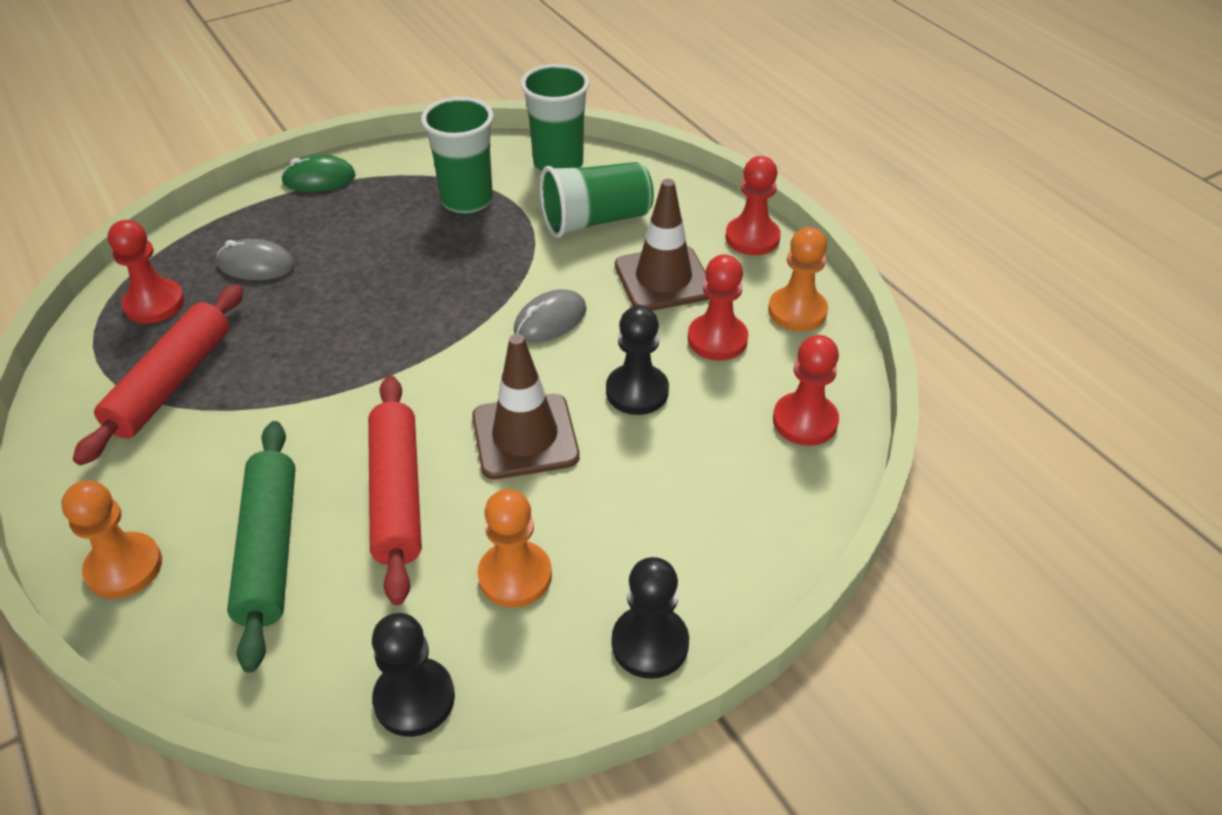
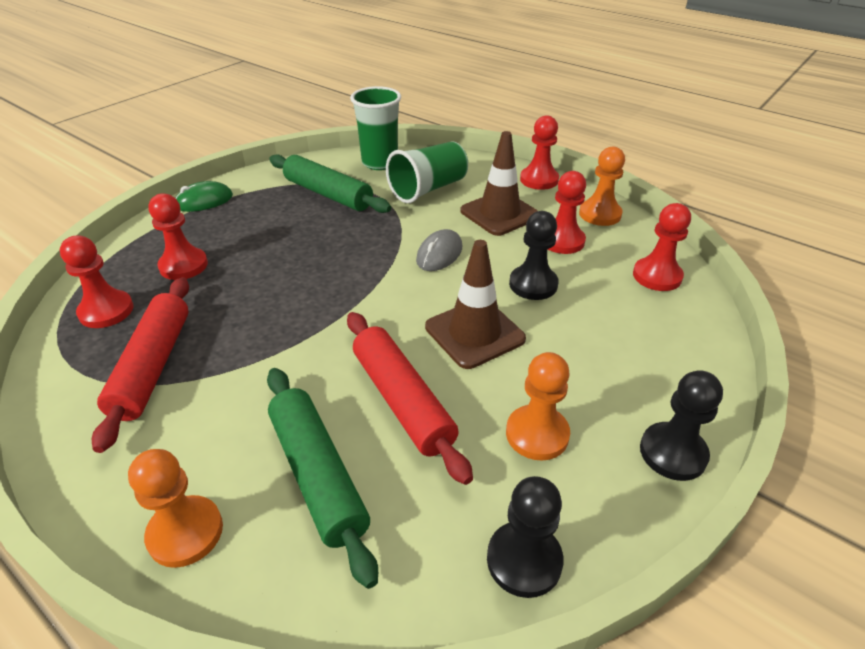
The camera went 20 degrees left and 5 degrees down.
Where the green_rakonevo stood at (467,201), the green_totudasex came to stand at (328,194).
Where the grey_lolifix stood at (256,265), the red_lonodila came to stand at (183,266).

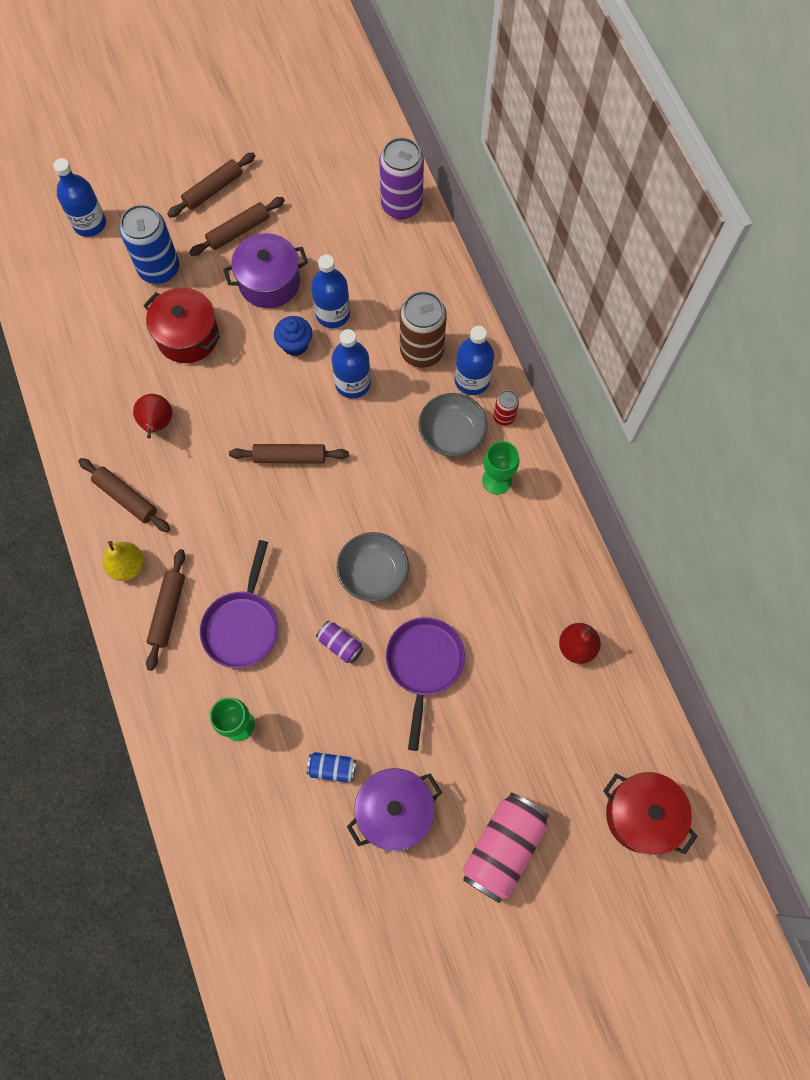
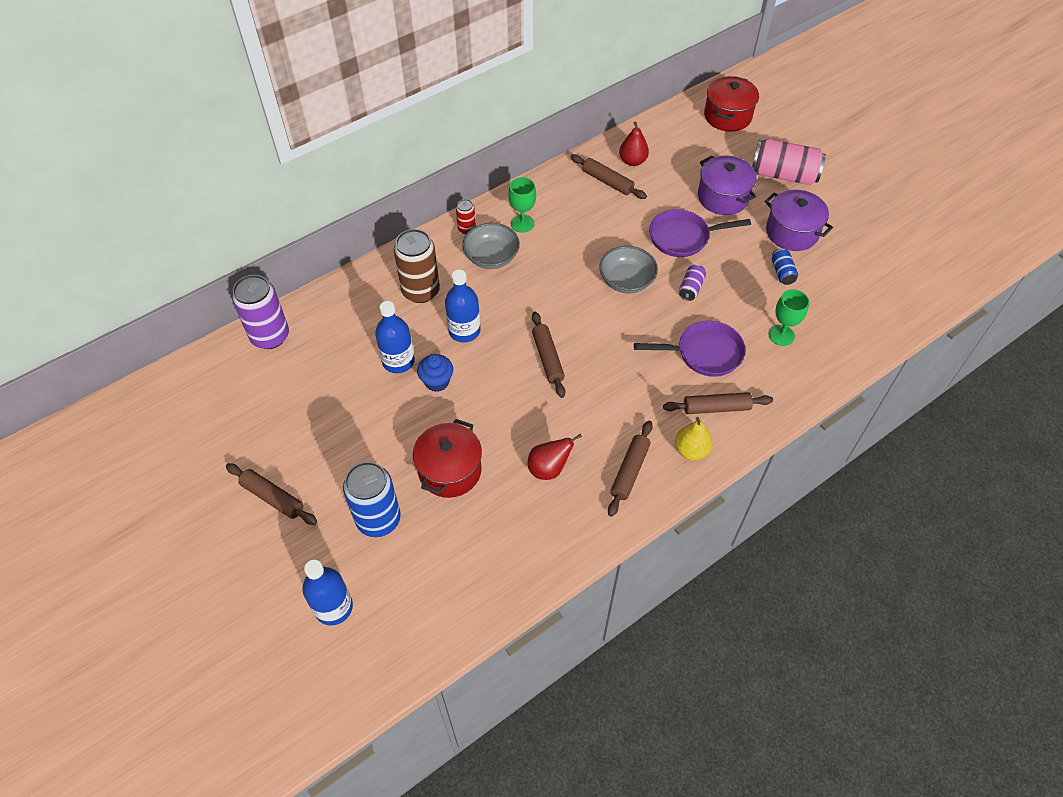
The camera went 105 degrees left and 15 degrees down.
The brown_totudasex ended up elsewhere, having gone from (238,231) to (607,182).
The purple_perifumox ended up elsewhere, having gone from (269,282) to (723,197).
The second view lost the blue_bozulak at (472,380).

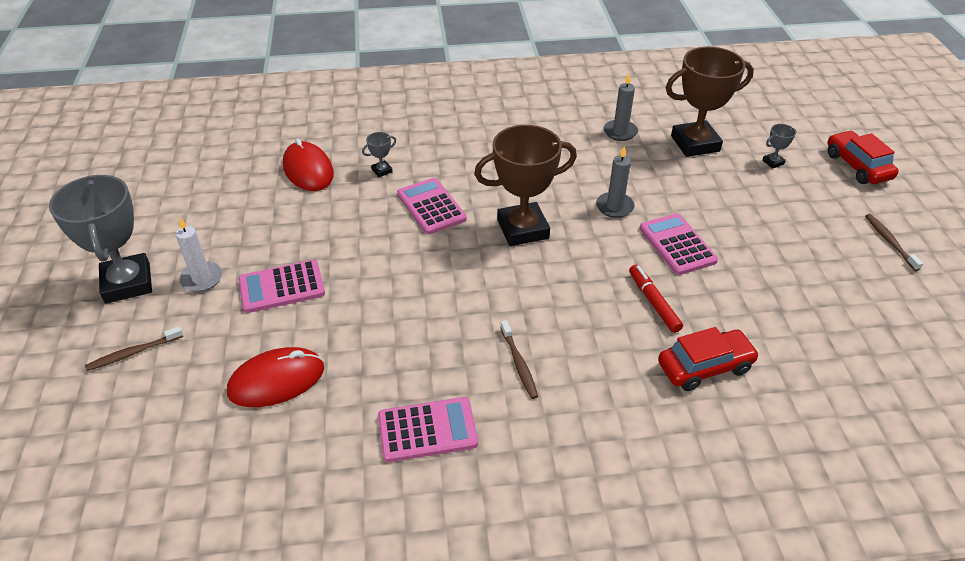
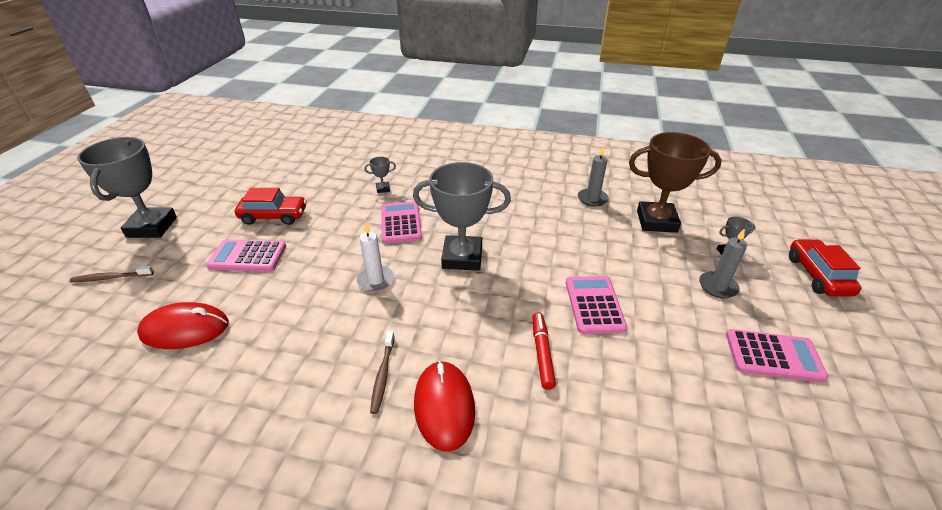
The camera went 20 degrees right and 5 degrees down.
What was the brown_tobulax at (523,229) turned into the grey_tobulax at (462,257).
The red_lolifix ended up elsewhere, having gone from (308,170) to (444,406).
The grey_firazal ended up elsewhere, having gone from (614,207) to (717,286).
The second view lost the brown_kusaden at (890,242).
The white_firazal ended up elsewhere, having gone from (202,279) to (375,280).
The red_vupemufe ended up elsewhere, having gone from (705,367) to (274,216).
The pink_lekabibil ended up elsewhere, having gone from (427,430) to (773,356).

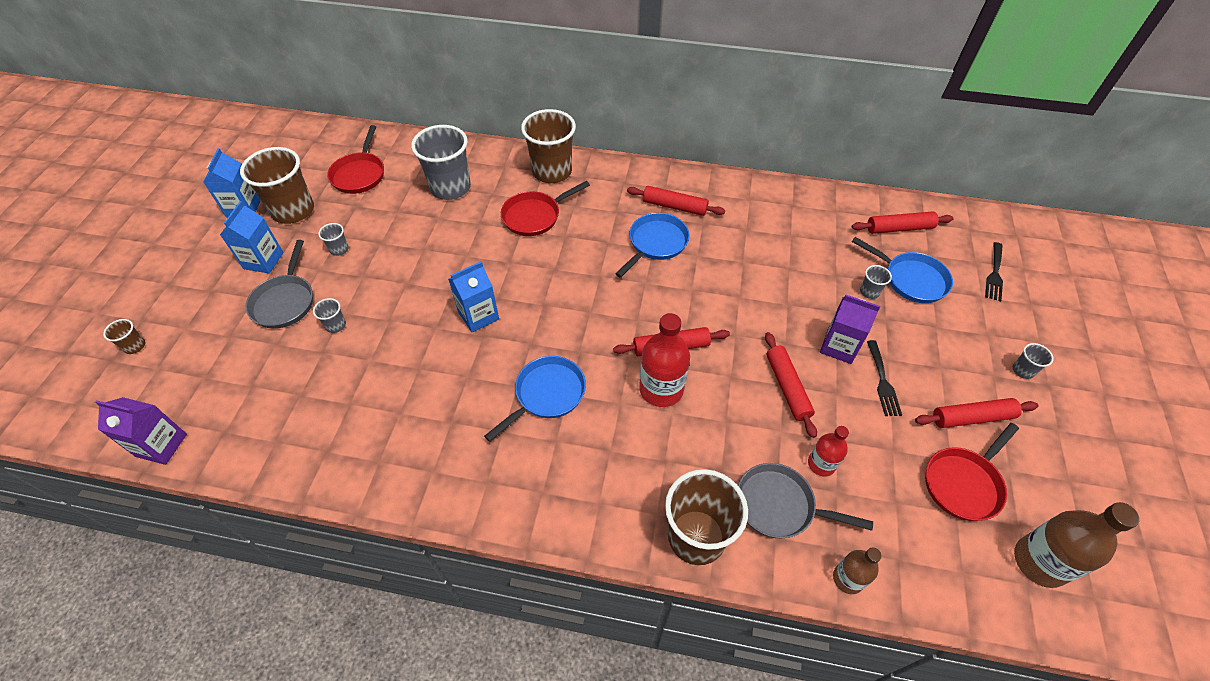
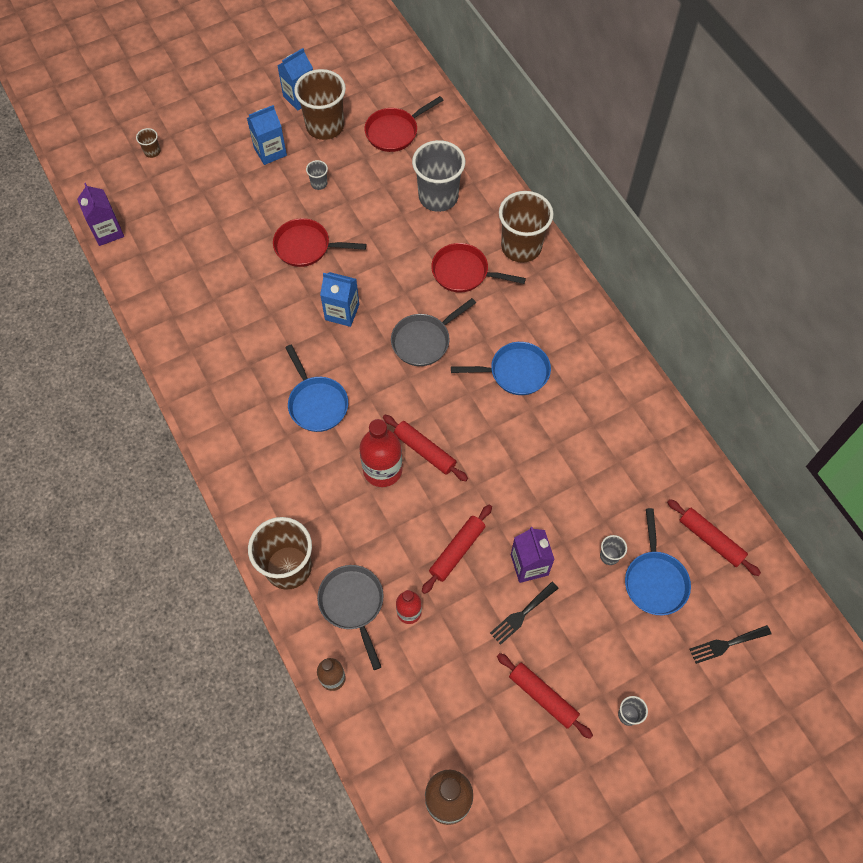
The camera went 50 degrees right and 10 degrees up.
The second view lost the red_totudasex at (674,206).
The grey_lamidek ended up elsewhere, having gone from (285,301) to (424,341).
The second view lost the grey_rakonevo at (336,325).
The blue_lamidek at (547,394) ended up facing another way, 60 degrees clockwise from before.
The red_lamidek ended up elsewhere, having gone from (964,483) to (306,247).

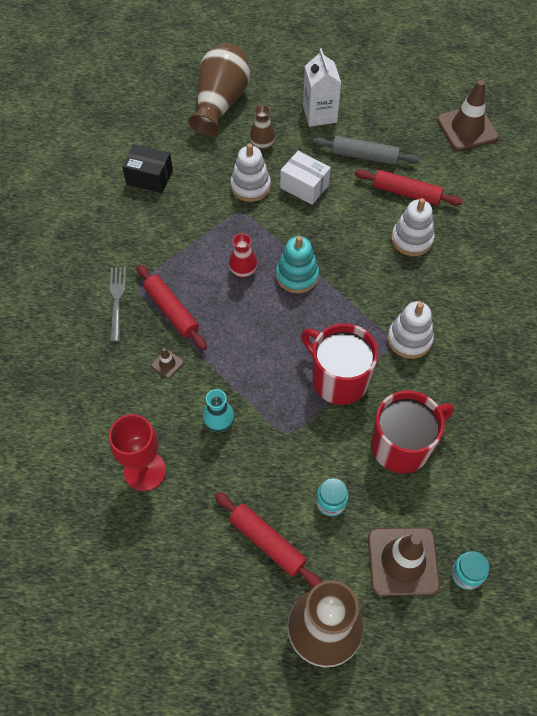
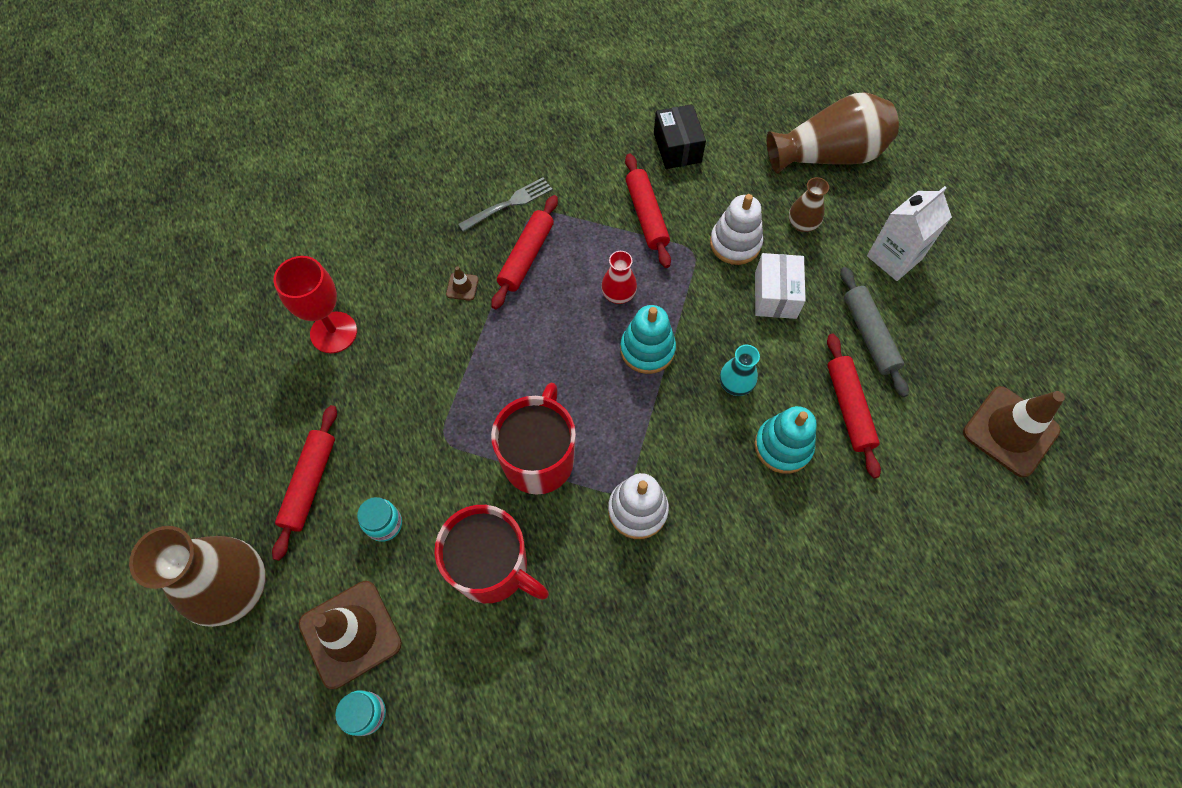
The camera went 60 degrees right and 5 degrees up.
What was the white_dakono at (412,239) turned into the turquoise_dakono at (783,446).
The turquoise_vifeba ended up elsewhere, having gone from (219,422) to (735,384).
The second view gained the red_totudasex at (646,215).

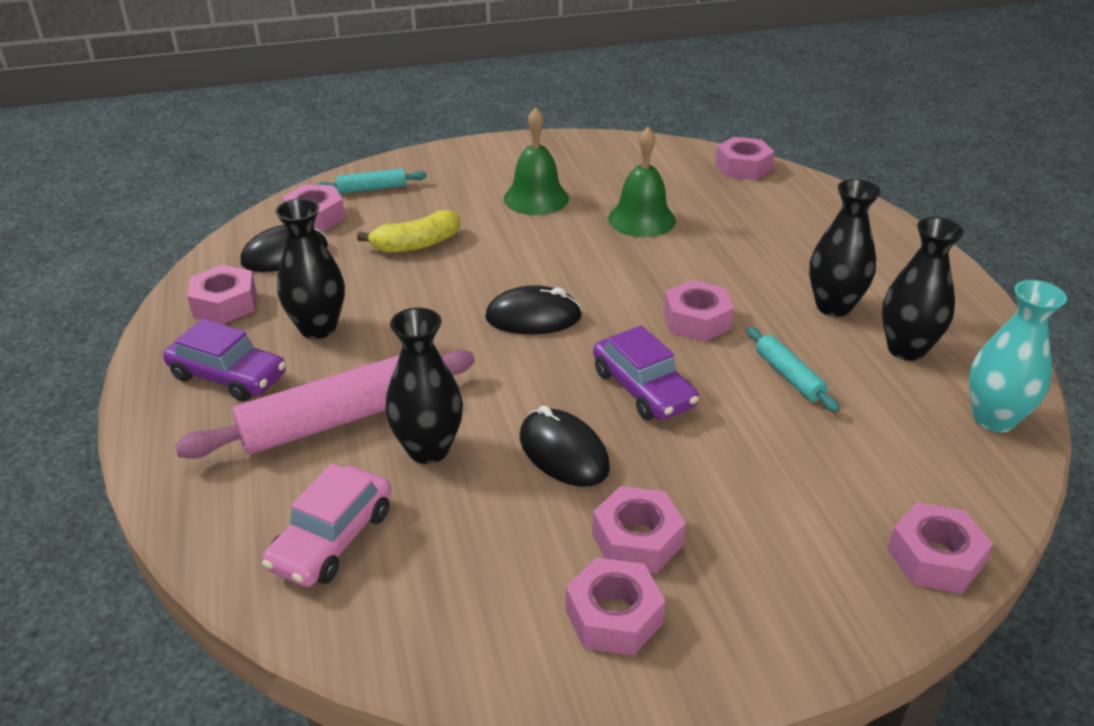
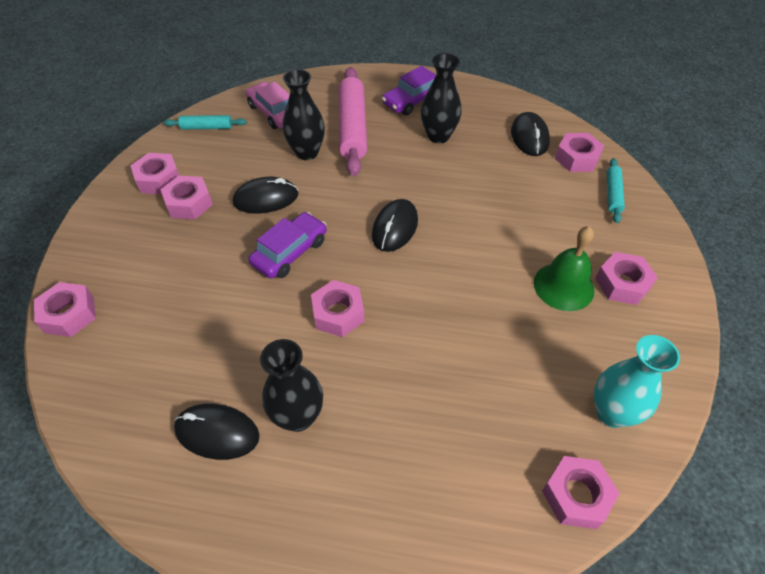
The camera went 115 degrees right and 15 degrees up.
The second view lost the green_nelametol at (641,219).
The second view lost the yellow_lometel at (416,244).
Where the black_vifeba stood at (906,349), the black_lolifix came to stand at (217,432).
The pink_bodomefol ended up elsewhere, having gone from (225,304) to (622,283).
The turquoise_vifeba ended up elsewhere, having gone from (994,419) to (611,412).
The purple_vupemufe at (643,388) ended up facing another way, 135 degrees clockwise from before.
The turquoise_totudasex ended up elsewhere, having gone from (789,376) to (206,127).

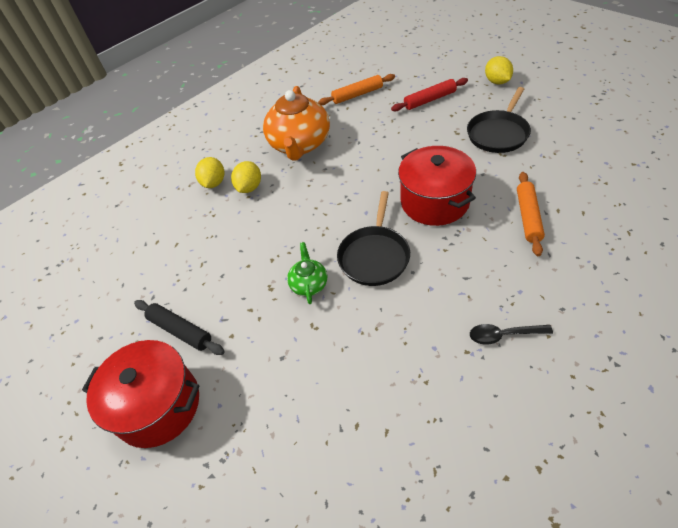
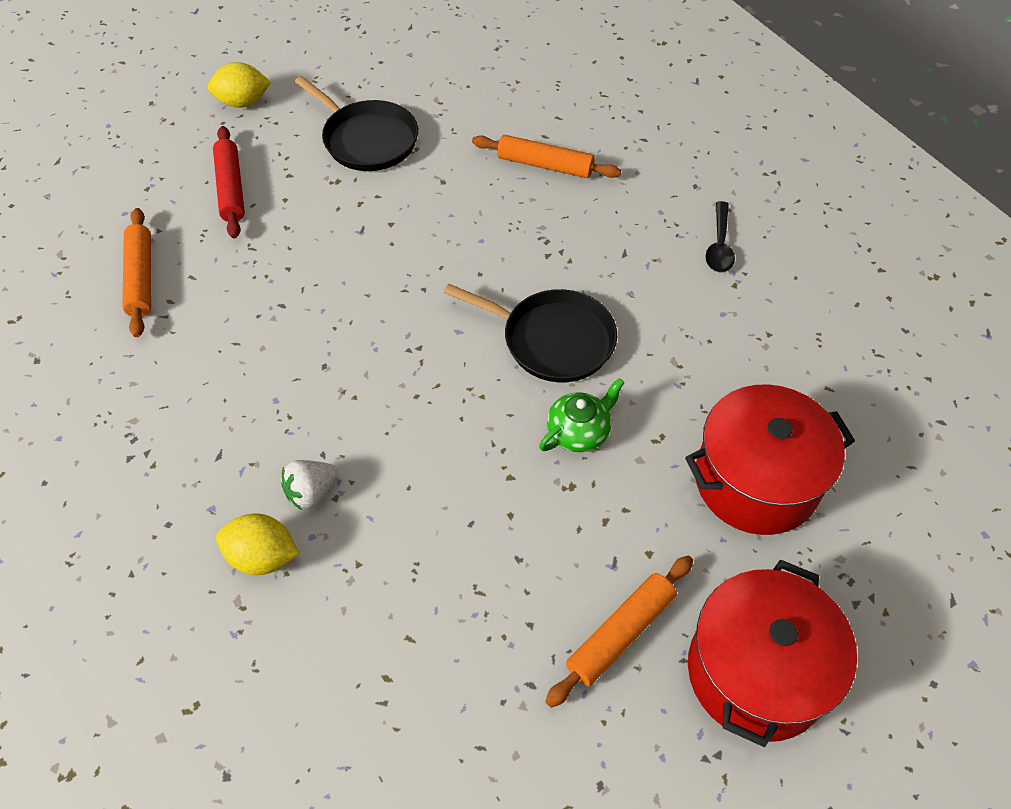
The camera went 85 degrees left and 5 degrees up.
The second view lost the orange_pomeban at (300,144).
The red_perifumox ended up elsewhere, having gone from (434,202) to (756,481).
Where the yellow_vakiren stood at (249,187), the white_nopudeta came to stand at (311,492).
The green_pomeban at (309,284) ended up facing another way, 135 degrees clockwise from before.
What was the black_totudasex at (180,331) turned into the orange_totudasex at (621,634).

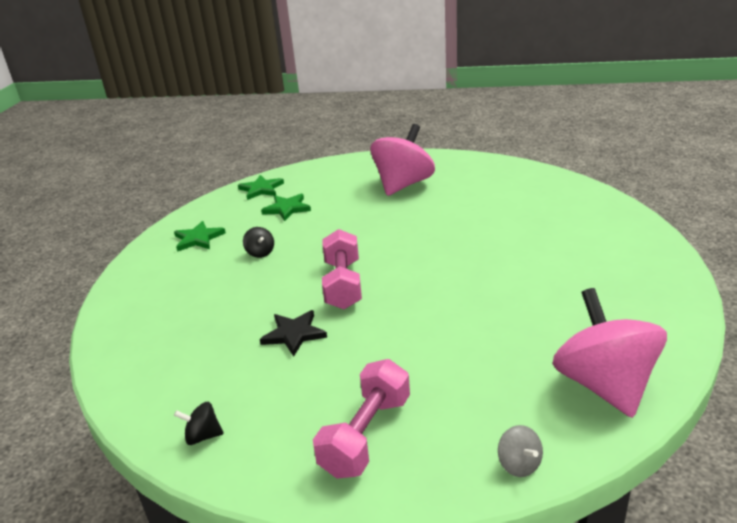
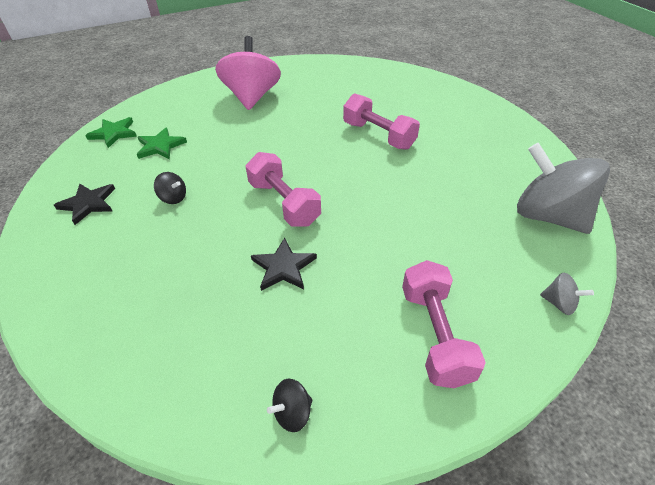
The camera went 35 degrees left and 15 degrees up.
What was the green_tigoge at (198,239) turned into the black_tigoge at (88,204).
What was the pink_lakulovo at (604,385) turned into the grey_lakulovo at (548,216).
The second view gained the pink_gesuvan at (378,135).

